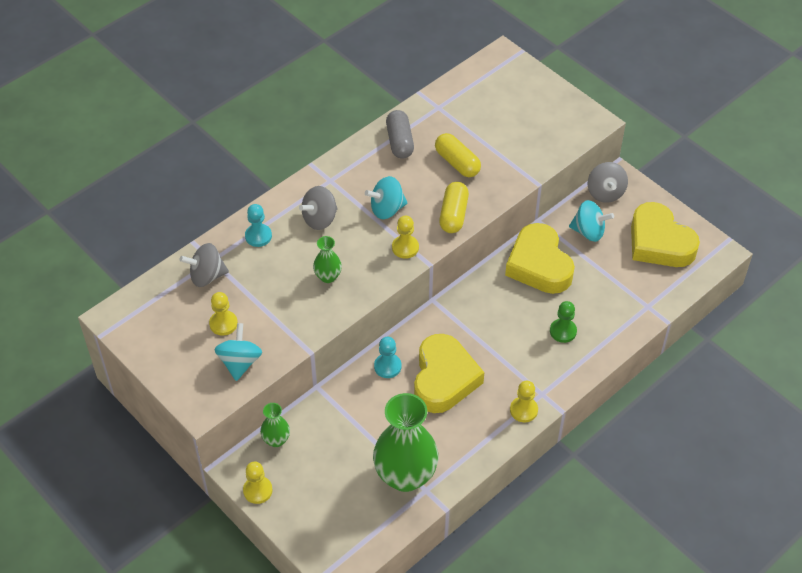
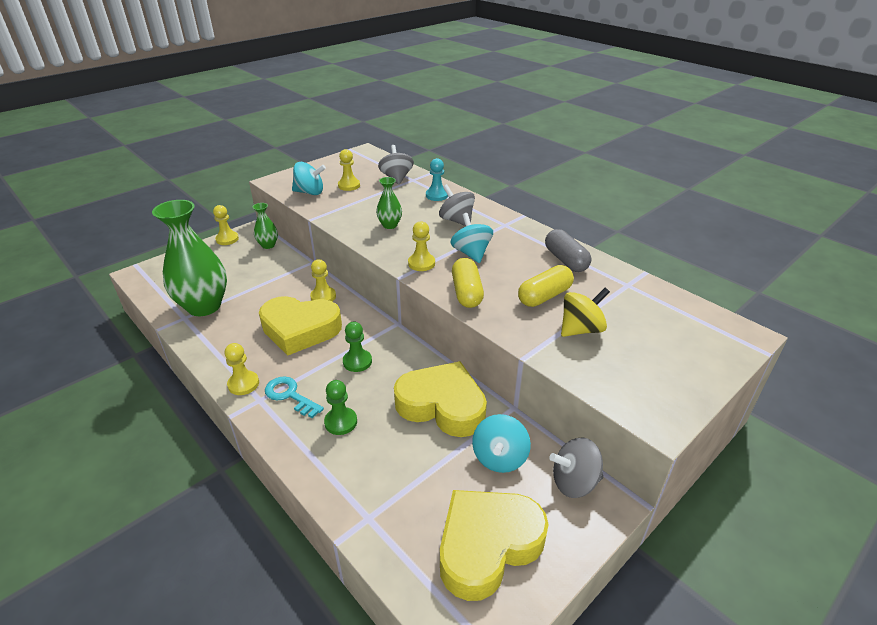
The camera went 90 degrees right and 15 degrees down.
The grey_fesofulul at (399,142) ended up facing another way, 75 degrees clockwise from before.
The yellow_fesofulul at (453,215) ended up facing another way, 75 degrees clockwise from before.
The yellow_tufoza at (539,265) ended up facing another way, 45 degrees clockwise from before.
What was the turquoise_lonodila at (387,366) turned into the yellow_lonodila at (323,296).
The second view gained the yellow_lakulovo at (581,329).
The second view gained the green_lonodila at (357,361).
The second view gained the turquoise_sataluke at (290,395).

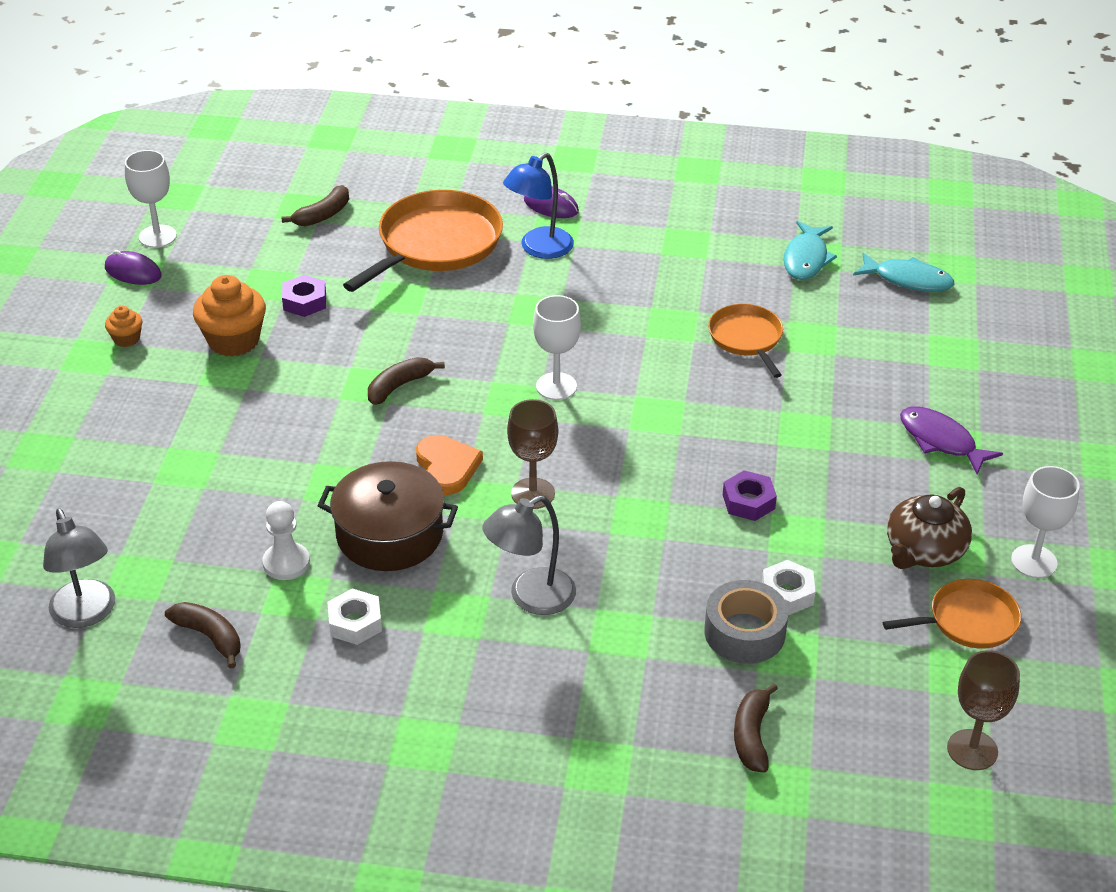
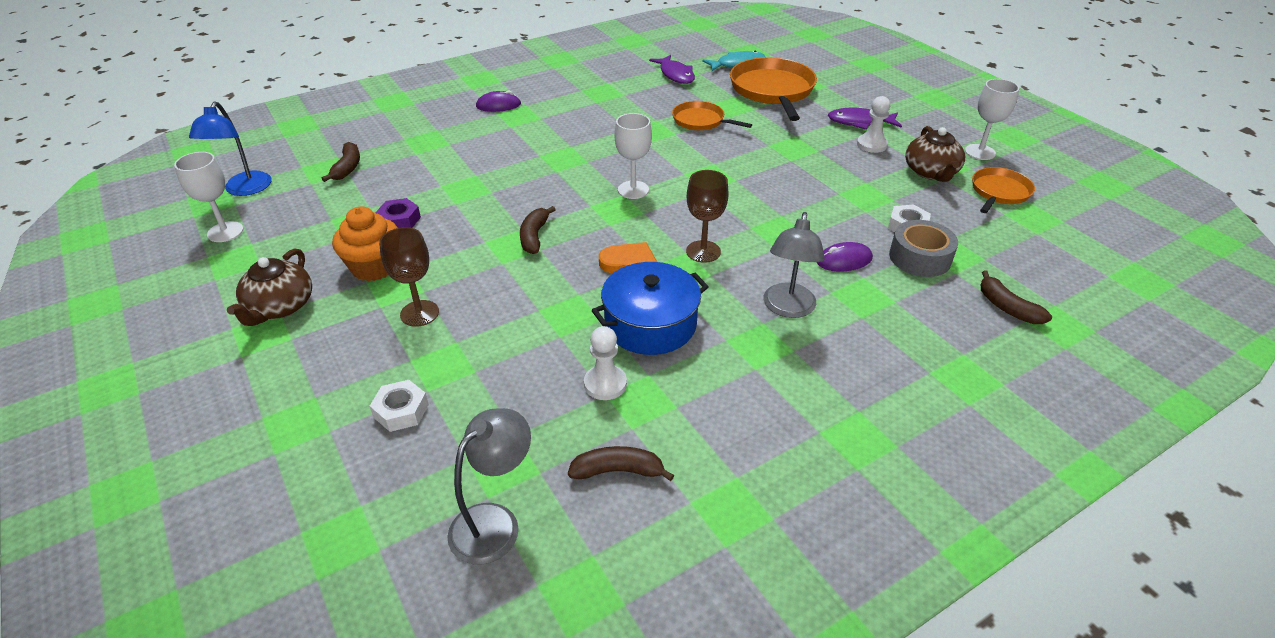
The camera went 40 degrees left and 0 degrees up.
The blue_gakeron ended up elsewhere, having gone from (539,249) to (244,190).
The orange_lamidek ended up elsewhere, having gone from (436,244) to (772,90).
What was the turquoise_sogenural at (806,259) turned into the purple_sogenural at (676,75).
The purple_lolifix ended up elsewhere, having gone from (133,272) to (844,260).
Where the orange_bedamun stood at (126,339), the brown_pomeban came to stand at (280,307).
What was the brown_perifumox at (389,534) turned into the blue_perifumox at (650,324).
The second view lost the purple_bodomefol at (748,501).
The grey_gakeron at (86,614) ended up facing another way, 75 degrees counterclockwise from before.
The white_bodomefol ended up elsewhere, having gone from (355,622) to (401,411).
The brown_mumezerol ended up elsewhere, having gone from (972,750) to (419,313).
The second view gained the white_lonodila at (871,145).

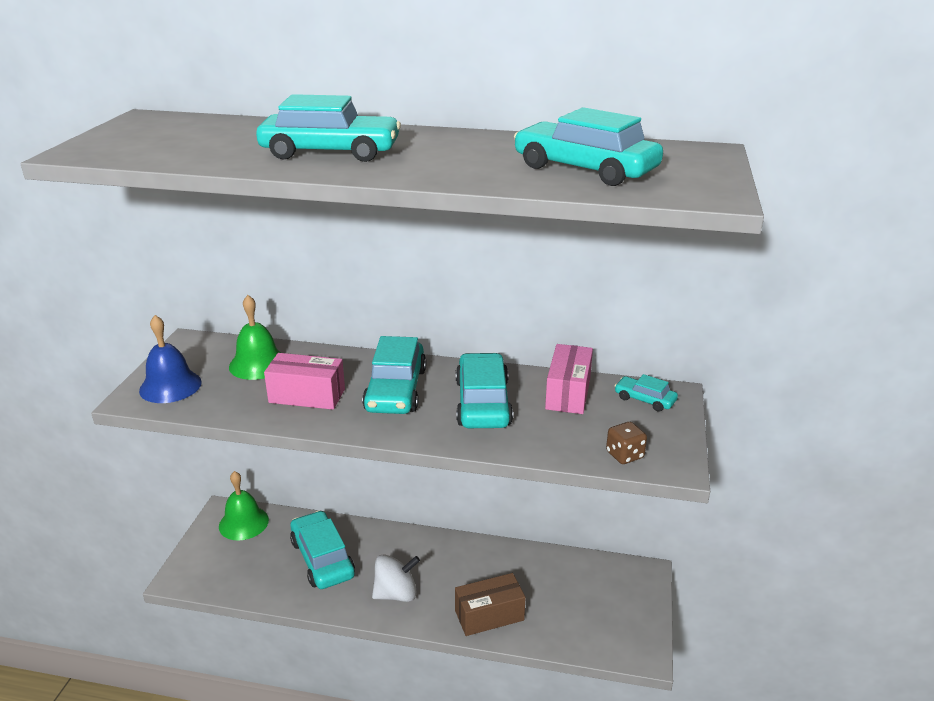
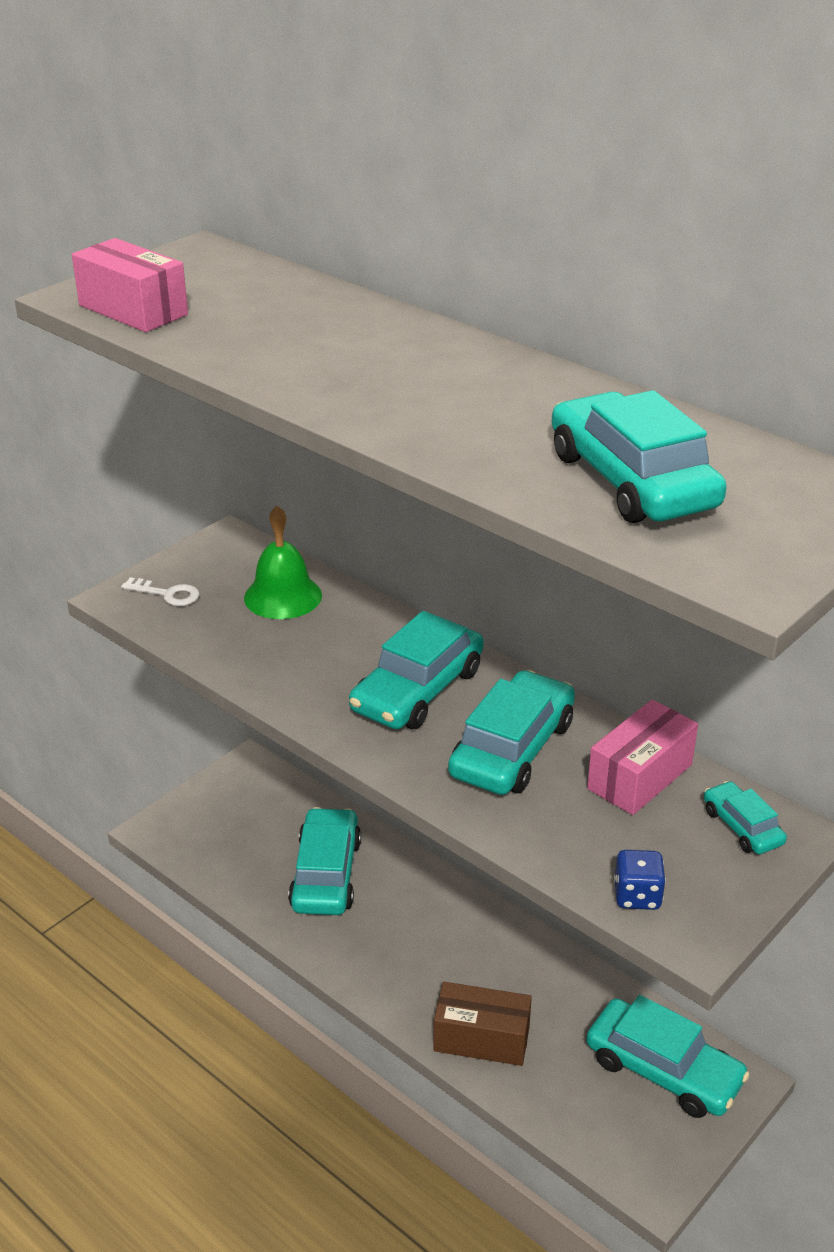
The camera went 30 degrees right and 5 degrees up.
The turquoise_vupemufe ended up elsewhere, having gone from (330,152) to (663,1070).
Where the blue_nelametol stood at (170,386), the white_sataluke came to stand at (167,594).
The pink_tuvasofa ended up elsewhere, having gone from (307,396) to (133,310).
What was the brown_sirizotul at (624,455) turned into the blue_sirizotul at (637,896).
The second view lost the green_nelametol at (243,523).
The second view lost the white_lakulovo at (396,593).

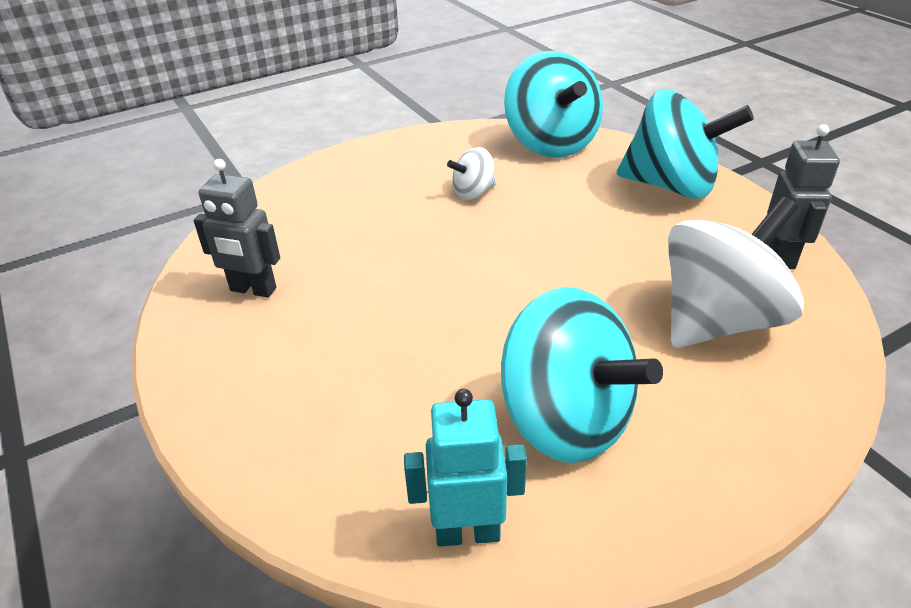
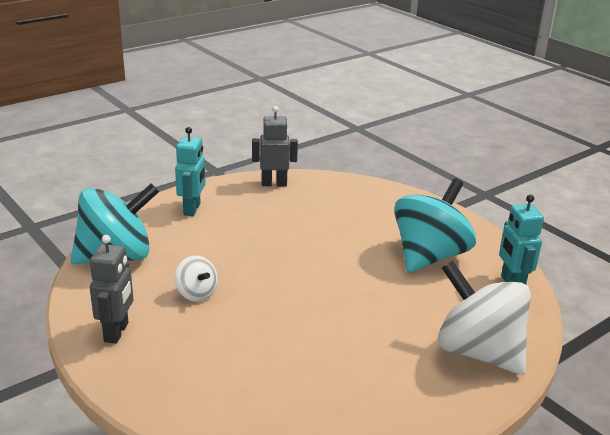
The camera went 100 degrees left and 10 degrees down.
Where the turquoise_lakulovo stood at (671,186), the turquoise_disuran came to stand at (192,209).
The grey_disuran ended up elsewhere, having gone from (253,290) to (117,332).
The white_lakulovo ended up elsewhere, having gone from (718,320) to (478,352).

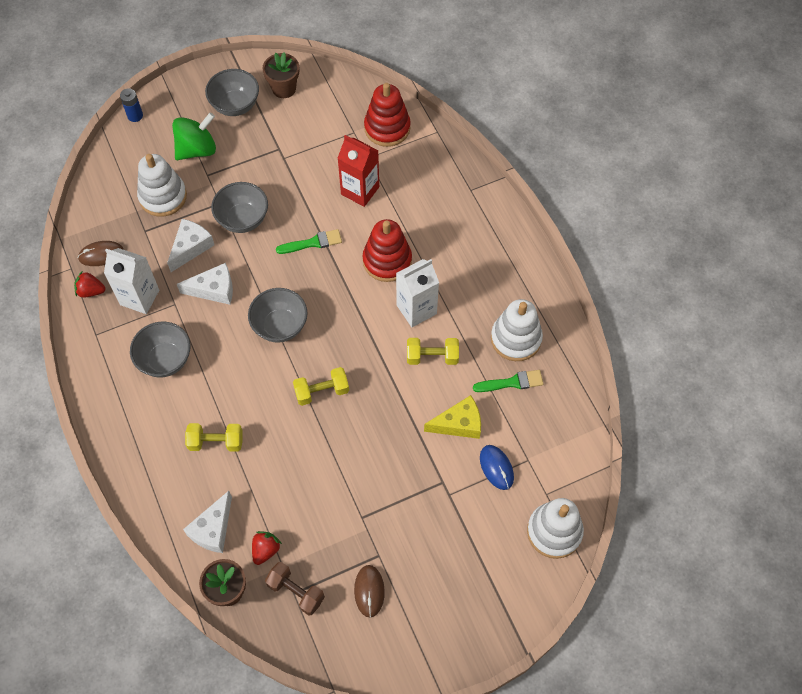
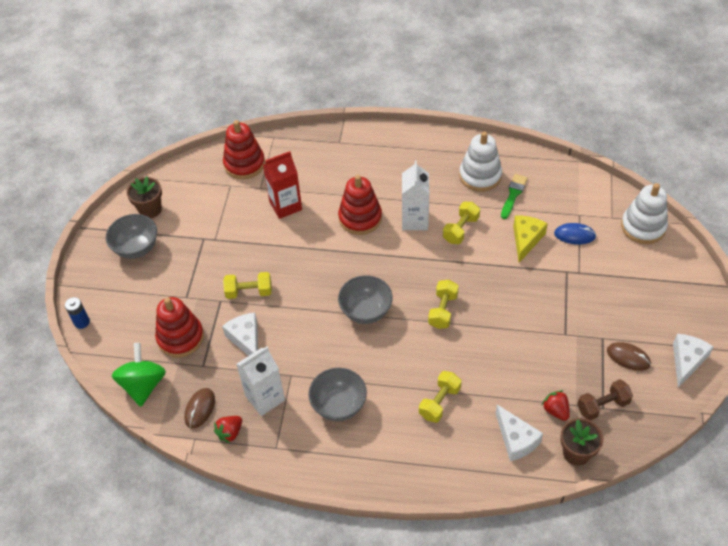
The camera went 55 degrees left and 10 degrees down.
The green_lakulovo ended up elsewhere, having gone from (197,149) to (143,385).
What was the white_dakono at (163,196) turned into the red_dakono at (180,337).
Where the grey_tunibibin stood at (243,219), the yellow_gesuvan came to stand at (249,292).
The second view lost the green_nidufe at (312,243).
The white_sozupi ended up elsewhere, having gone from (214,289) to (686,361).

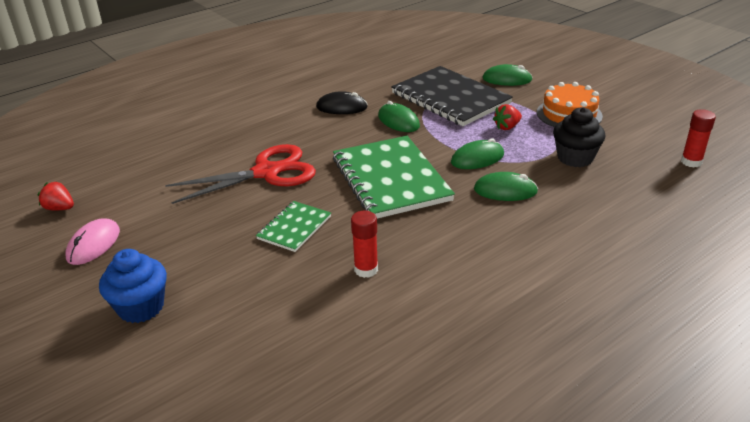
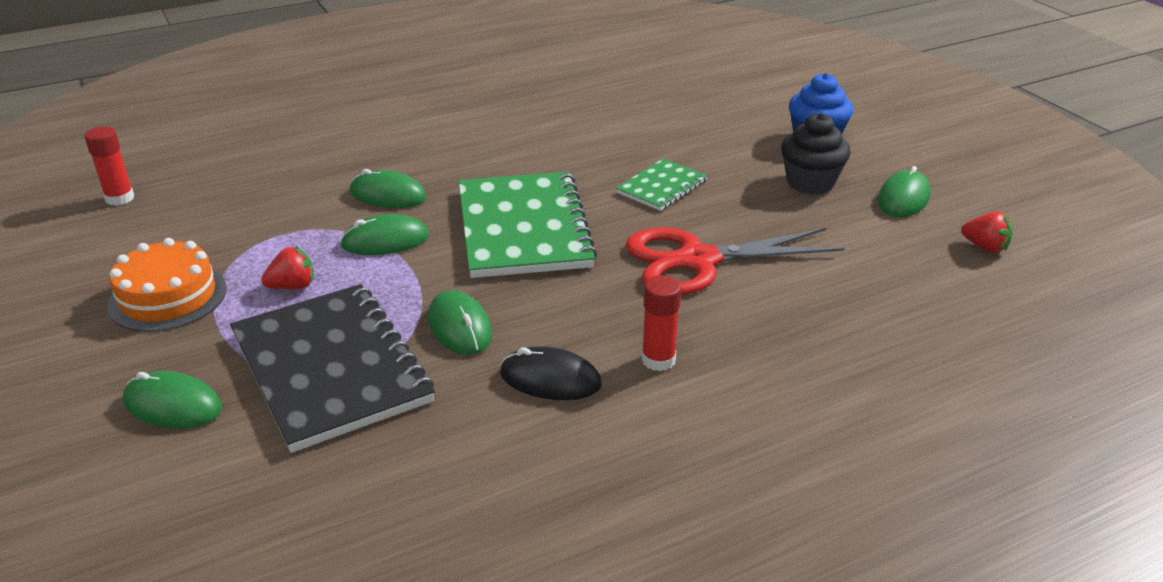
The camera went 170 degrees left and 0 degrees up.
The black_bedamun ended up elsewhere, having gone from (575,158) to (810,183).
The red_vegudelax ended up elsewhere, having gone from (366,269) to (658,360).
What was the pink_lolifix at (93,244) turned into the green_lolifix at (903,198).

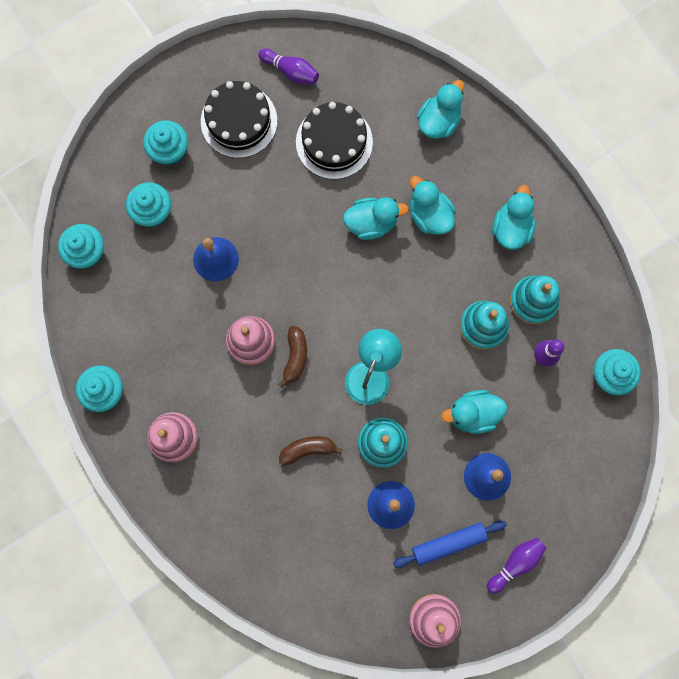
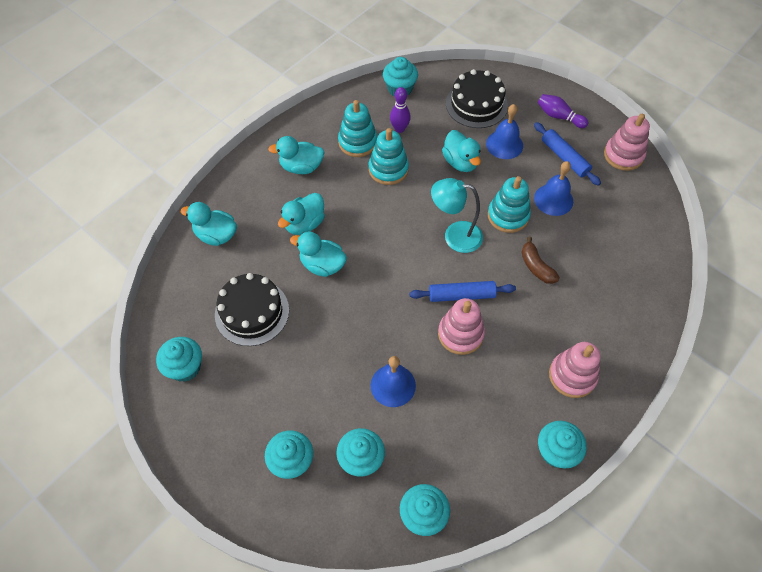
The camera went 105 degrees left and 20 degrees down.
Where the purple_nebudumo stood at (291,71), the turquoise_bedamun came to stand at (185,367).
The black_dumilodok ended up elsewhere, having gone from (239,121) to (476,104).
The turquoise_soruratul at (371,222) ended up facing another way, 45 degrees counterclockwise from before.
Where the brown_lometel stood at (295,357), the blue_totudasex came to stand at (461,295).

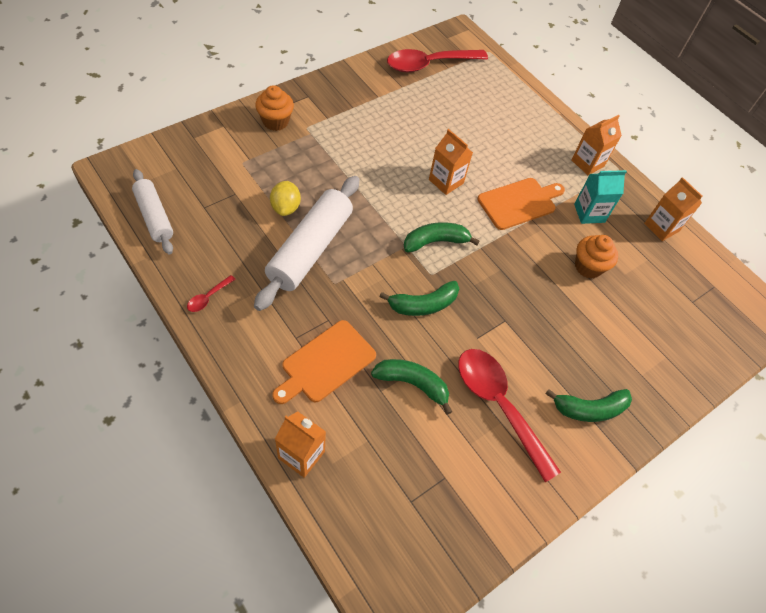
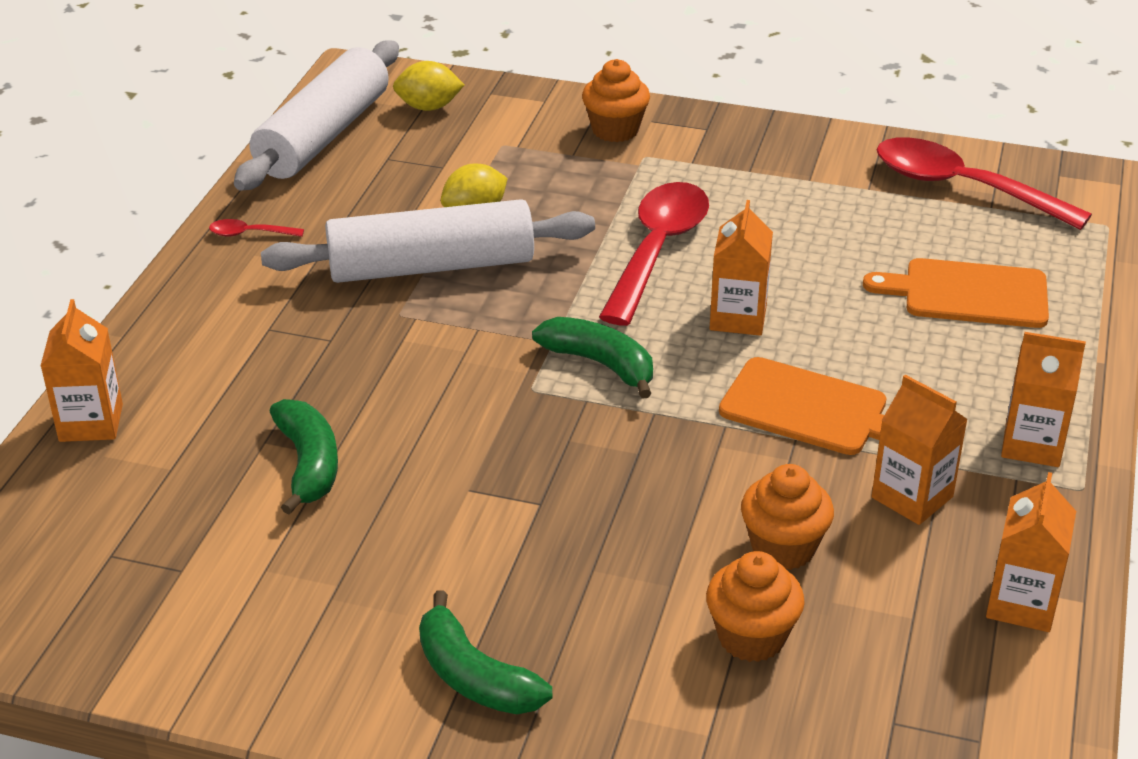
The camera went 60 degrees right and 20 degrees down.
The size of the white_totudasex at (154,217) changed by a factor of 1.64.
What was the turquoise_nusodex at (589,213) turned into the orange_nusodex at (912,497).
The second view lost the green_lometel at (423,304).
The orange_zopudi ended up elsewhere, having gone from (326,363) to (968,294).
The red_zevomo ended up elsewhere, having gone from (499,405) to (657,251).
The second view gained the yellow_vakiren at (429,107).
The second view gained the orange_bedamun at (751,637).

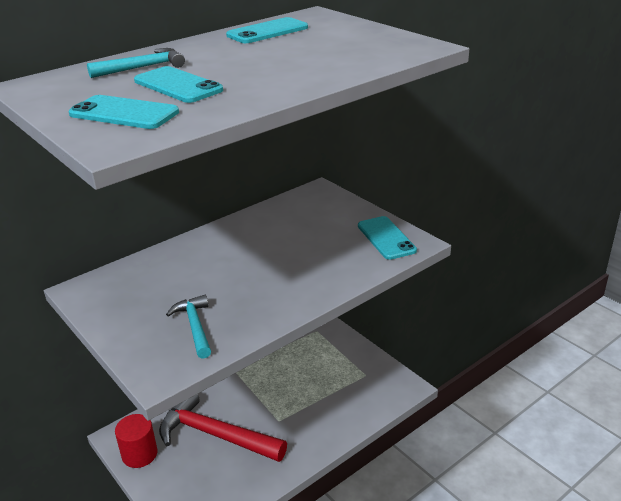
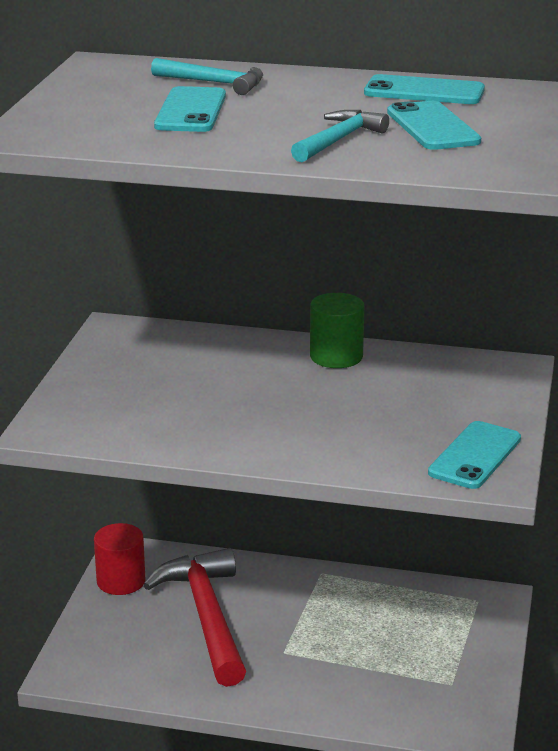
The camera went 50 degrees right and 5 degrees down.
The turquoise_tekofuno ended up elsewhere, having gone from (124,113) to (432,127).
The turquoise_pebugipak ended up elsewhere, having gone from (195,326) to (338,140).
The second view gained the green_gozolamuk at (336,356).

